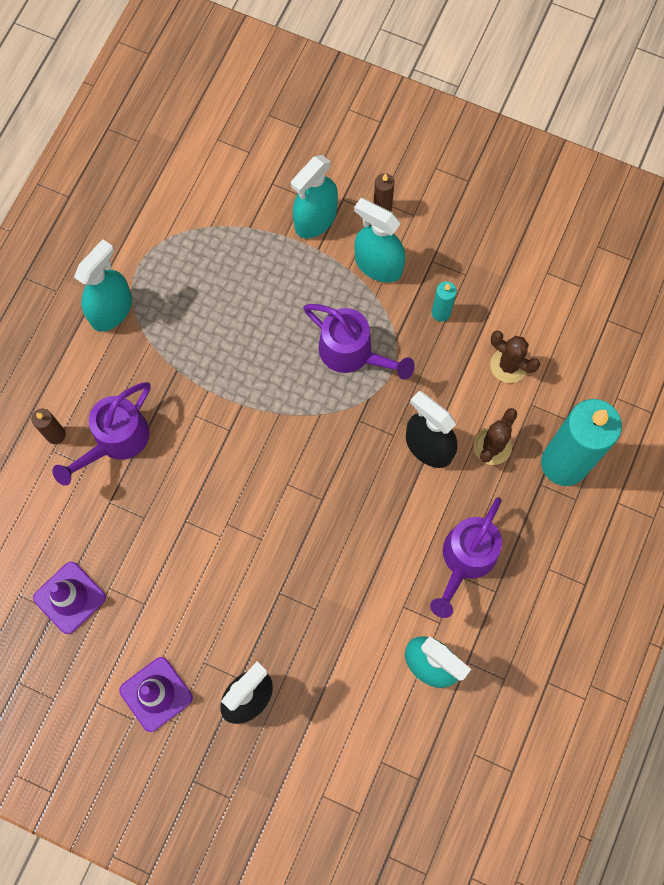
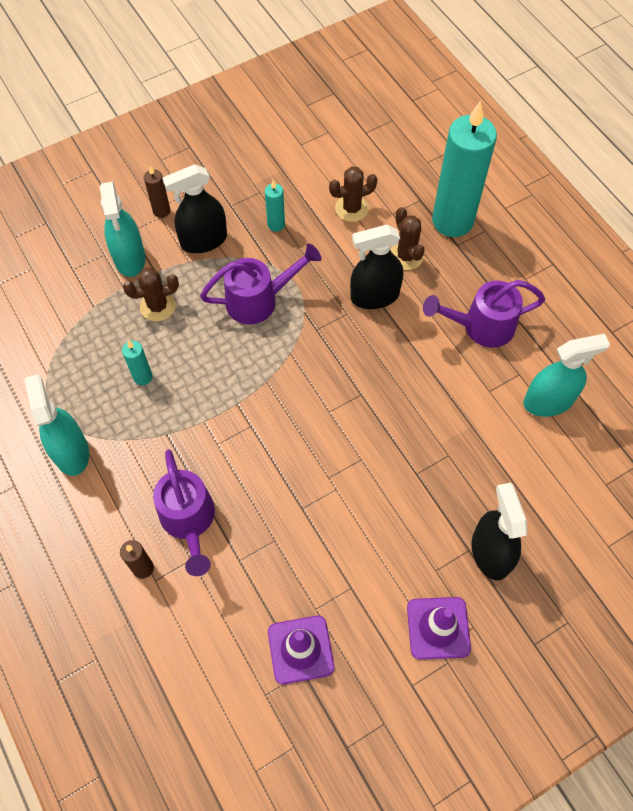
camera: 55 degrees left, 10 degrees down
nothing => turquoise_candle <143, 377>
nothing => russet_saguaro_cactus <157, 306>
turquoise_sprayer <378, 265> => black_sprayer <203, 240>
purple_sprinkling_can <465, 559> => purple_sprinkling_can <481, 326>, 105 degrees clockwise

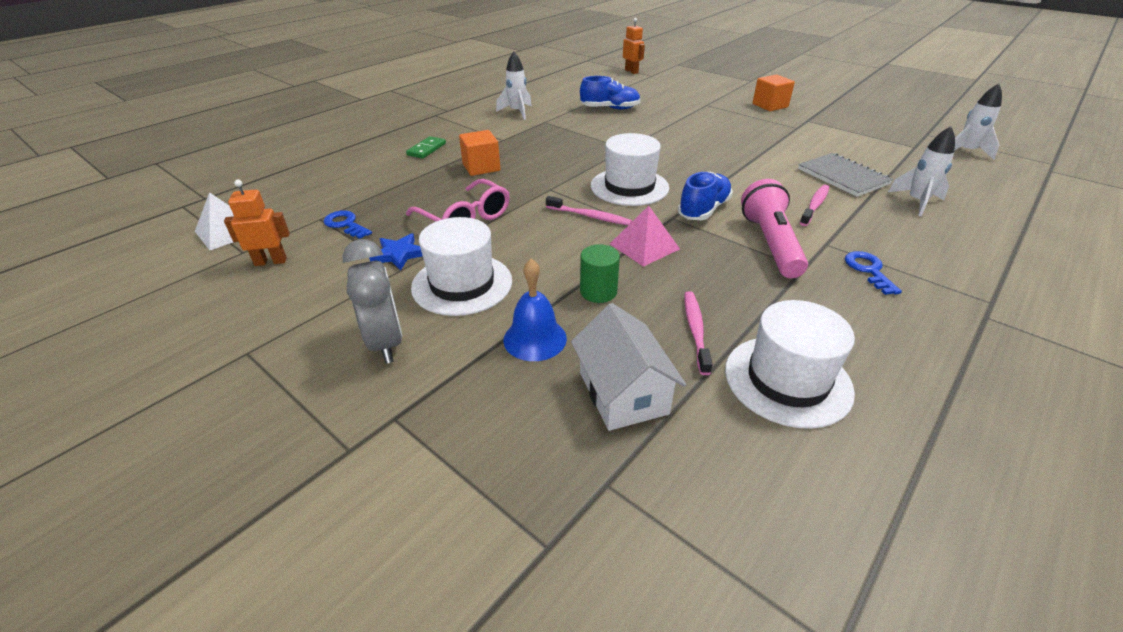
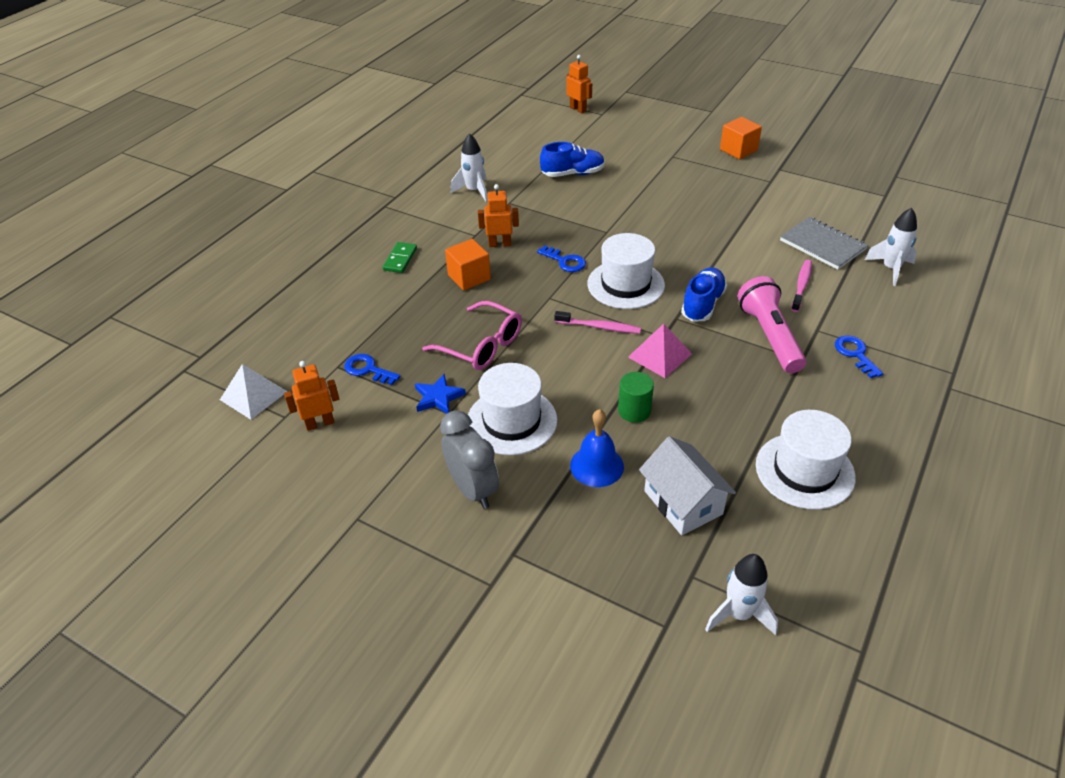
camera: 10 degrees left, 5 degrees up
rose-pink_toothbrush <695, 330> => nothing
nothing => bright_orange_toy_robot <500, 244>
nothing => blue_latchkey <565, 261>
snow-white_toy_rocket <965, 152> => snow-white_toy_rocket <739, 614>, shifted

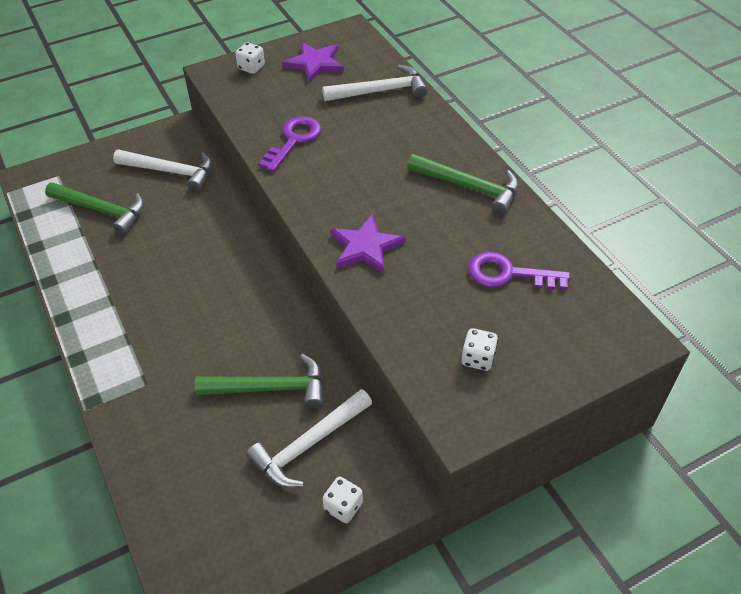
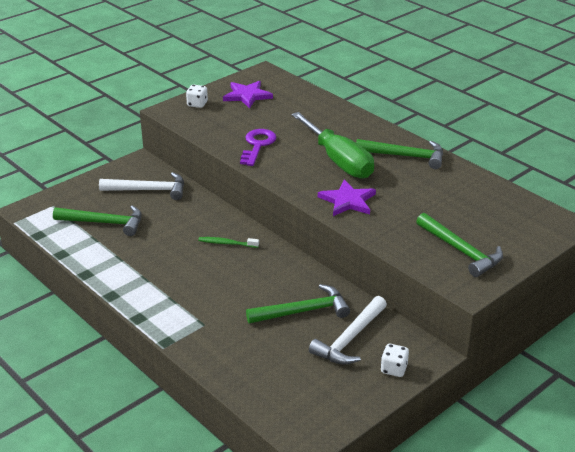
camera: 15 degrees left, 15 degrees down
snow-white_hammer <380, 91> => nothing
purple_latchkey <508, 274> => nothing
nothing => emerald_toothbrush <227, 243>
nothing => emerald_screwdriver <338, 161>
snow-white_die <478, 358> => emerald_hammer <461, 251>

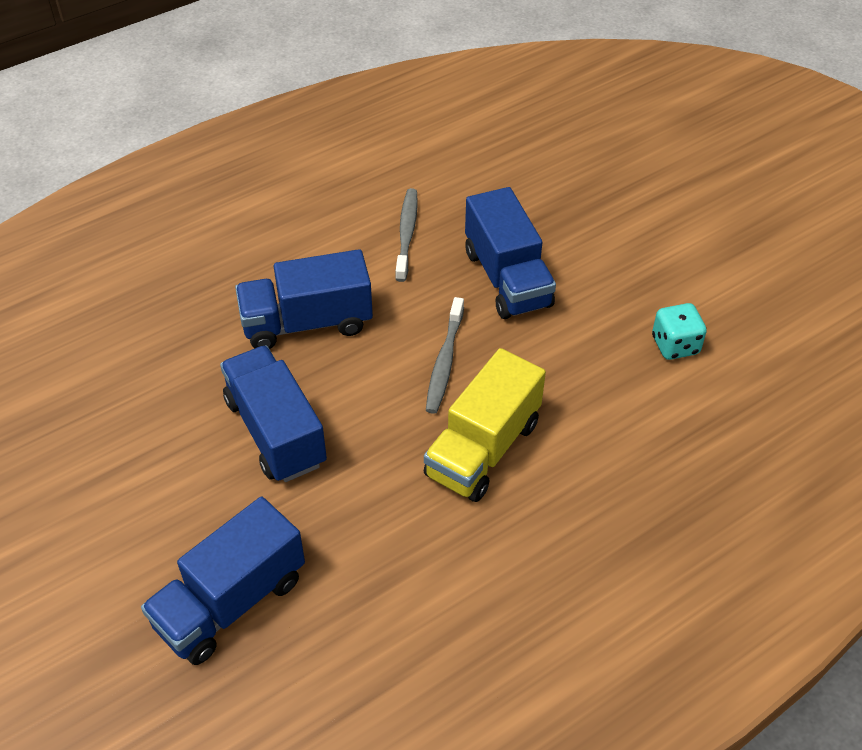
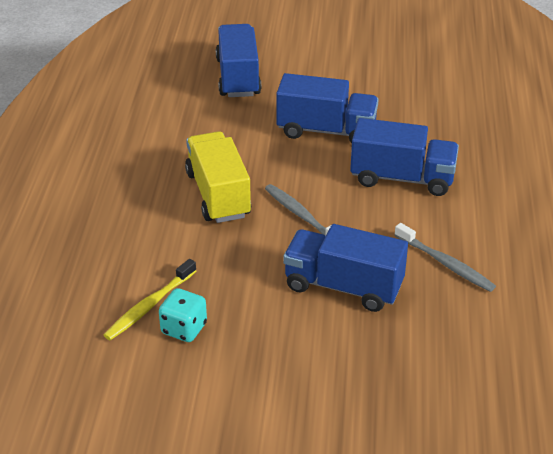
camera: 130 degrees right, 10 degrees down
nothing => yellow_toothbrush <149, 306>
blue_truck <307, 323> => blue_truck <402, 178>, 75 degrees clockwise

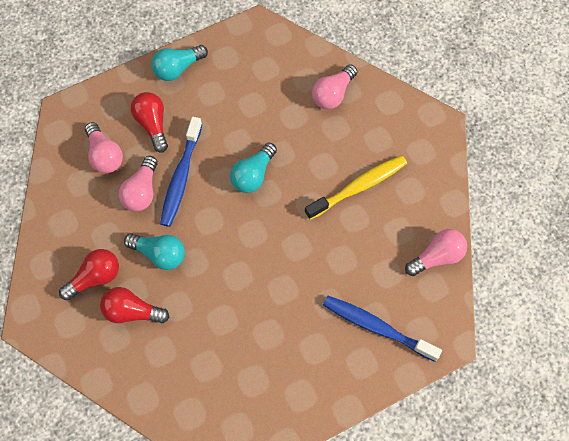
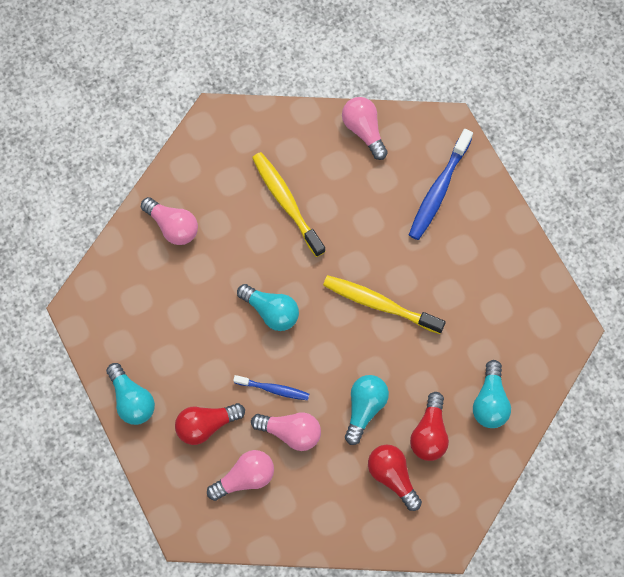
camera: 90 degrees left, 5 degrees up
nothing => yellow_toothbrush <379, 304>
nothing => turquoise_light_bulb <490, 401>
blue_toothbrush <181, 177> => blue_toothbrush <273, 389>, x0.59

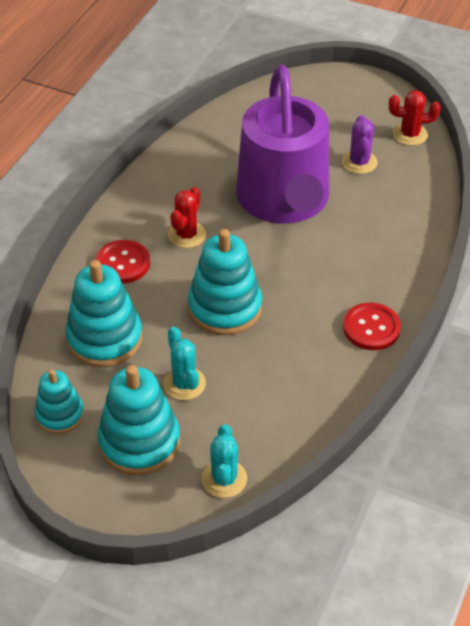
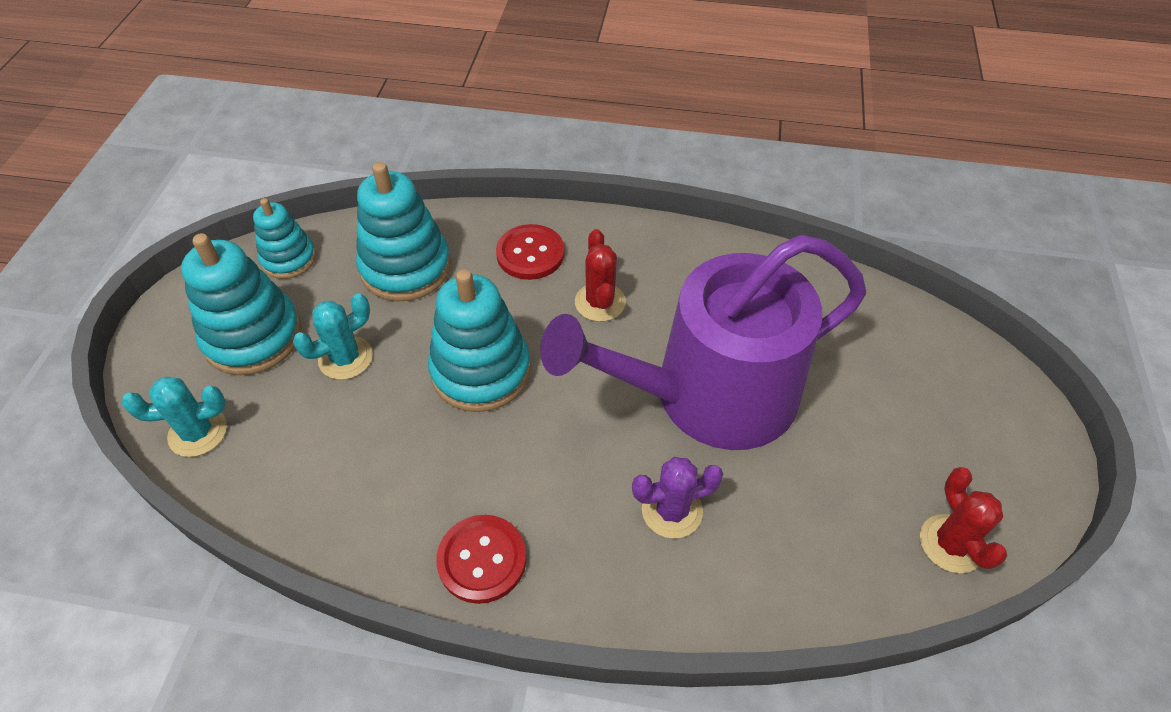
camera: 75 degrees right, 5 degrees up
purple_saguaro_cactus <359, 162> => purple_saguaro_cactus <672, 510>, shifted
red_saguaro_cactus <187, 235> => red_saguaro_cactus <600, 302>, 75 degrees clockwise

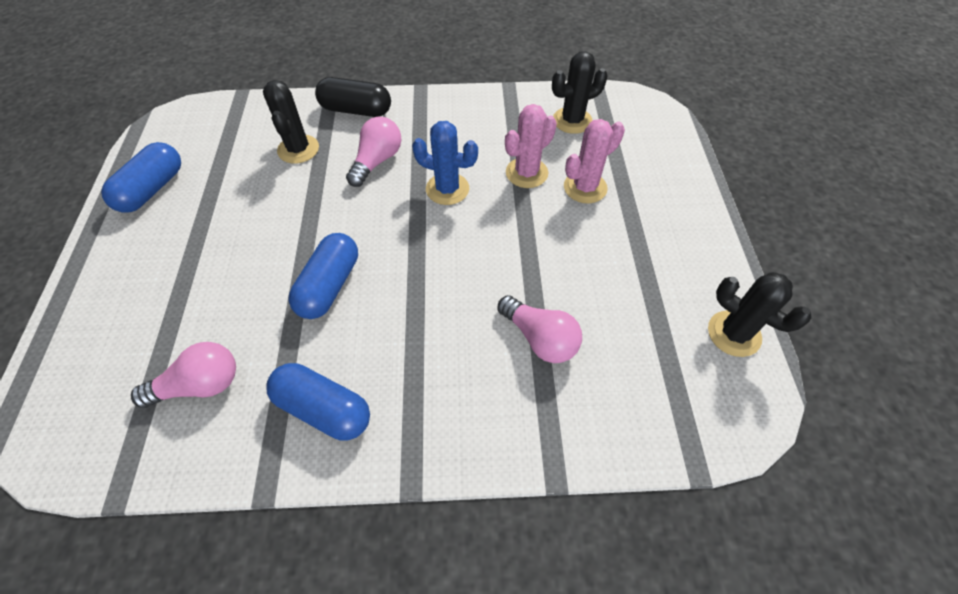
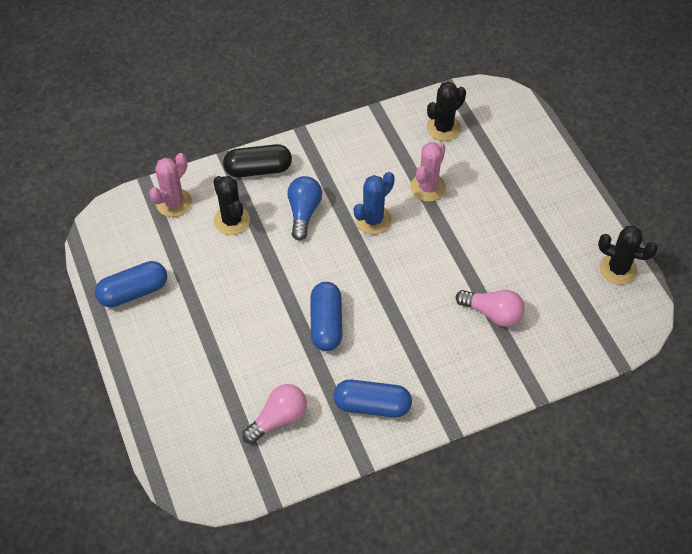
camera: 20 degrees left, 0 degrees up
rose-pink_saguaro_cactus <585, 187> => rose-pink_saguaro_cactus <174, 202>, shifted
rose-pink_light_bulb <377, 161> => blue_light_bulb <303, 212>
blue_capsule <152, 189> => blue_capsule <133, 292>, 60 degrees clockwise
blue_saguaro_cactus <447, 189> => blue_saguaro_cactus <373, 220>, 45 degrees counterclockwise

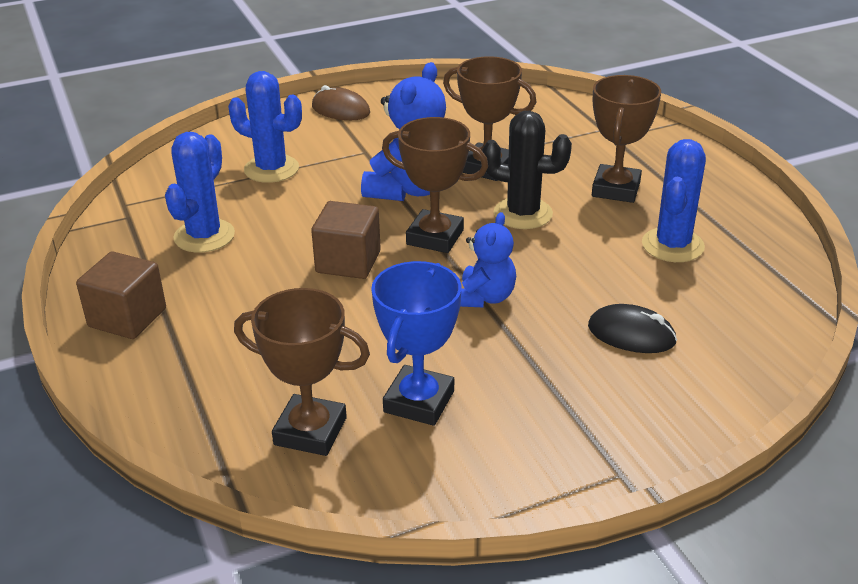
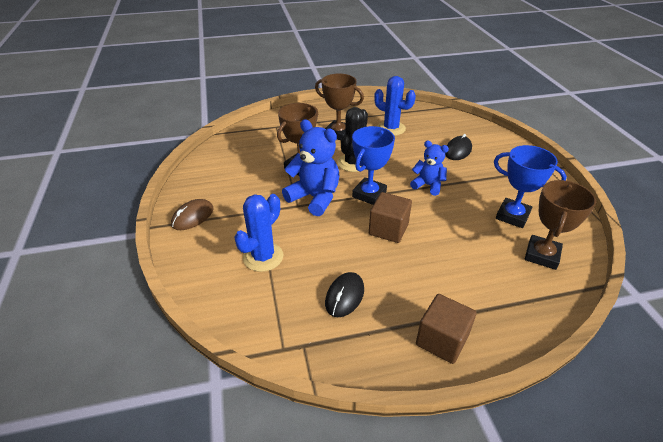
camera: 80 degrees left, 5 degrees up
blue_saguaro_cactus <204, 236> => black_PC_mouse <344, 296>
russet_prize_cup <435, 237> => blue_prize_cup <369, 194>

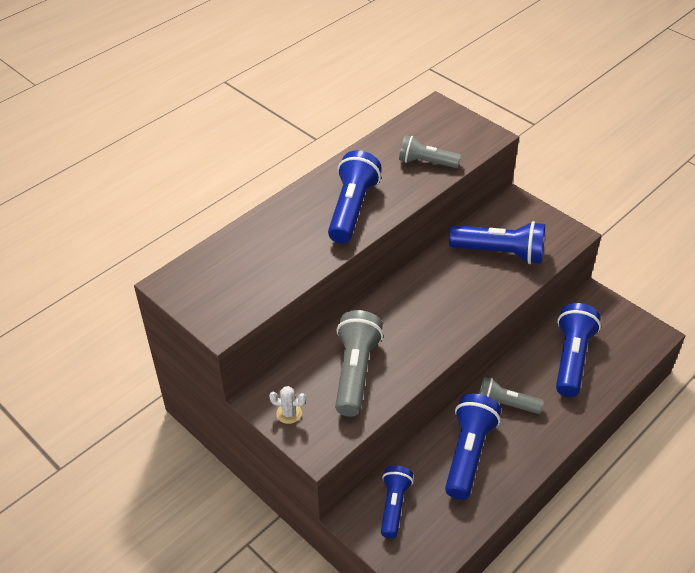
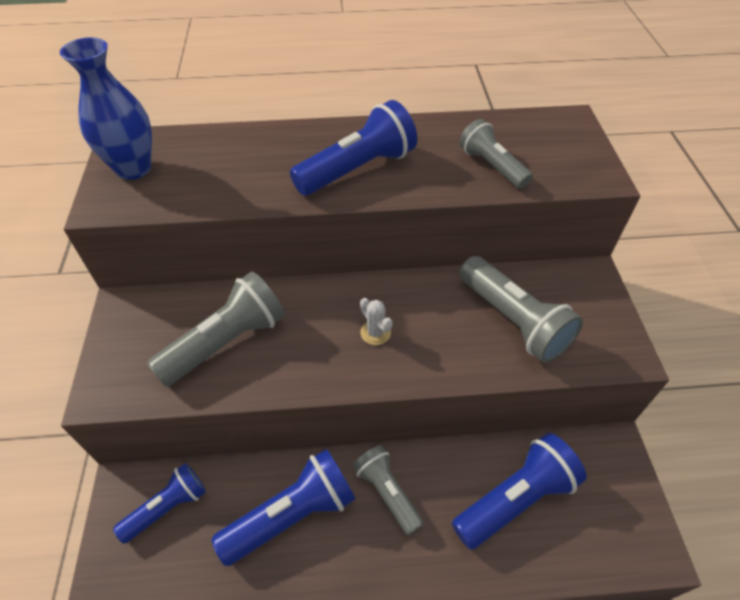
camera: 40 degrees right, 5 degrees up
nothing => blue_tall_vase <133, 168>
snow-white_saguaro_cactus <289, 413> => snow-white_saguaro_cactus <375, 333>, shifted
blue_torch <500, 253> => ash-grey_torch <513, 320>

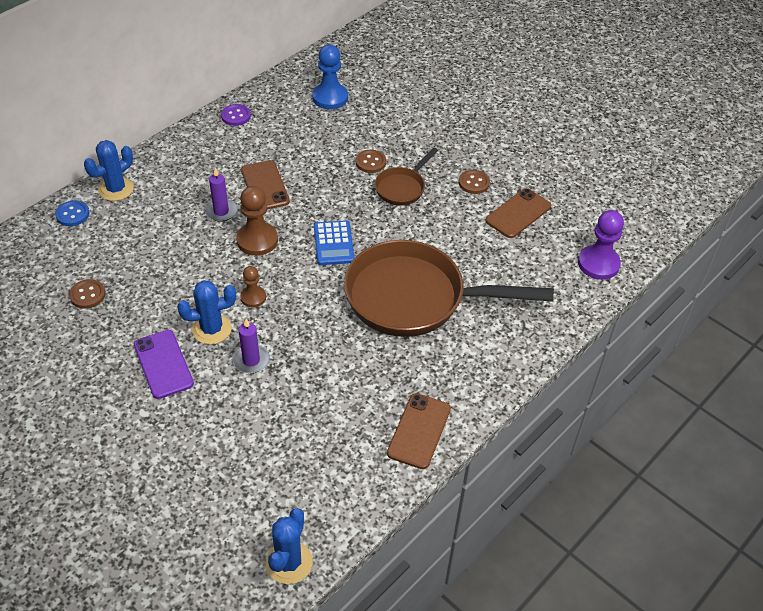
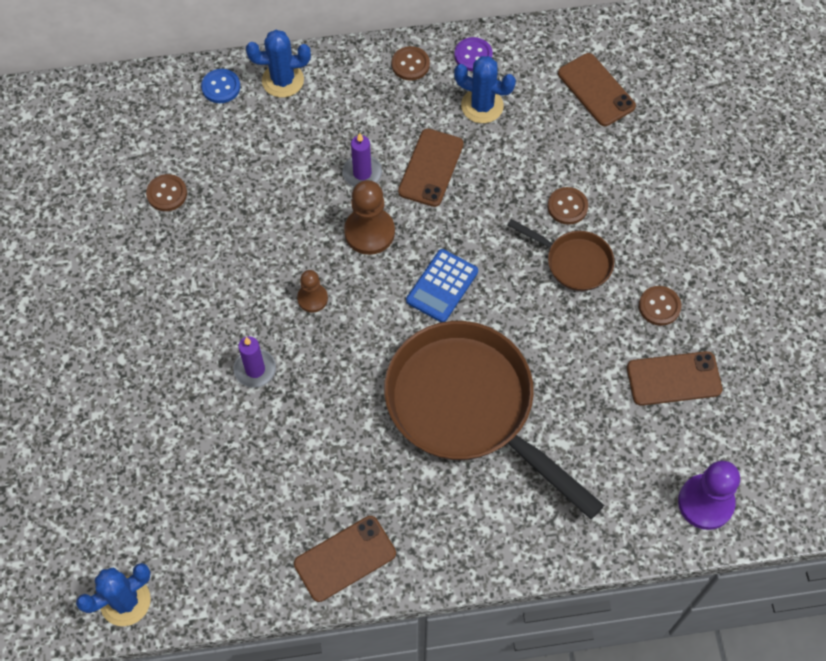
camera: 40 degrees right, 15 degrees up
purple_phone <163, 364> => nothing
nothing => russet_shirt_button <410, 64>
blue_saguaro_cactus <211, 329> => blue_saguaro_cactus <482, 106>, shifted
blue_game_pawn <330, 97> => russet_phone <596, 90>
russet_pan <402, 187> => russet_pan <573, 262>, 135 degrees counterclockwise

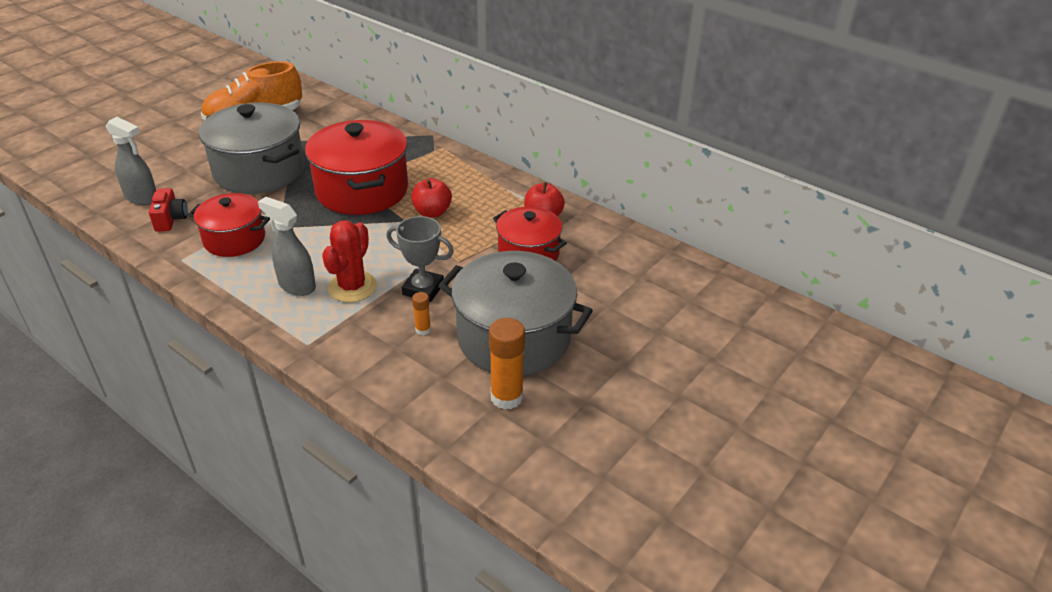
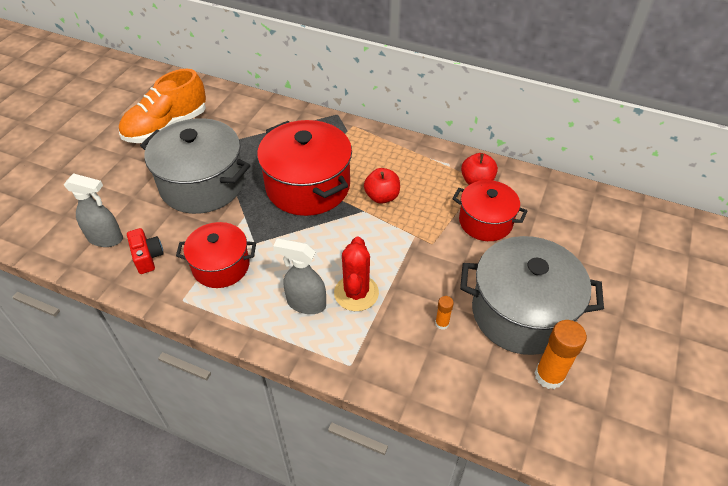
camera: 15 degrees left, 10 degrees up
ash-grey_prize_cup <423, 289> => nothing

